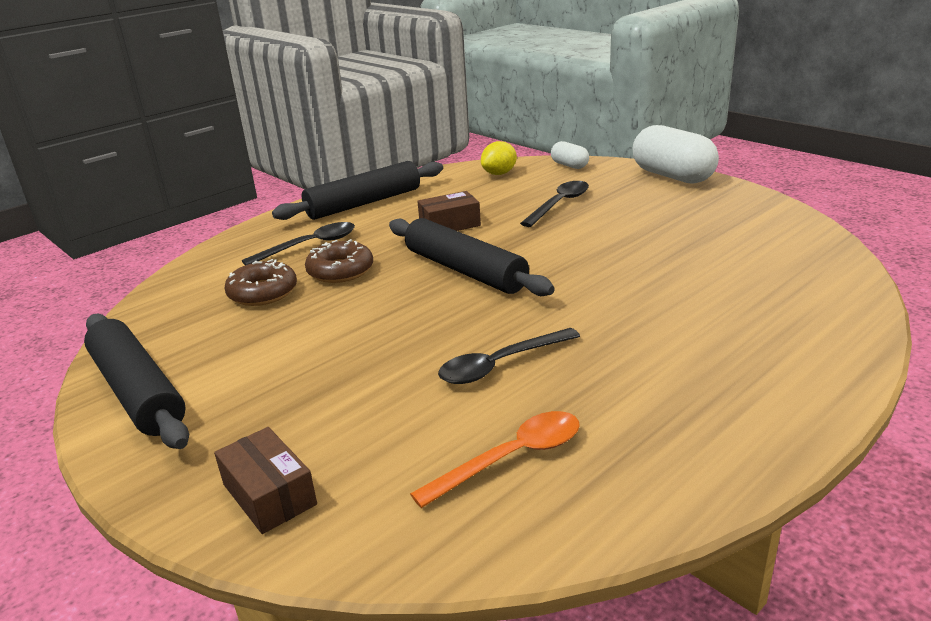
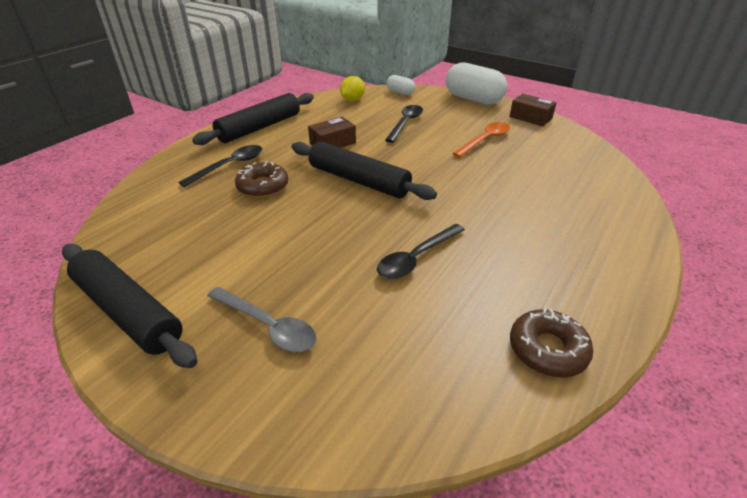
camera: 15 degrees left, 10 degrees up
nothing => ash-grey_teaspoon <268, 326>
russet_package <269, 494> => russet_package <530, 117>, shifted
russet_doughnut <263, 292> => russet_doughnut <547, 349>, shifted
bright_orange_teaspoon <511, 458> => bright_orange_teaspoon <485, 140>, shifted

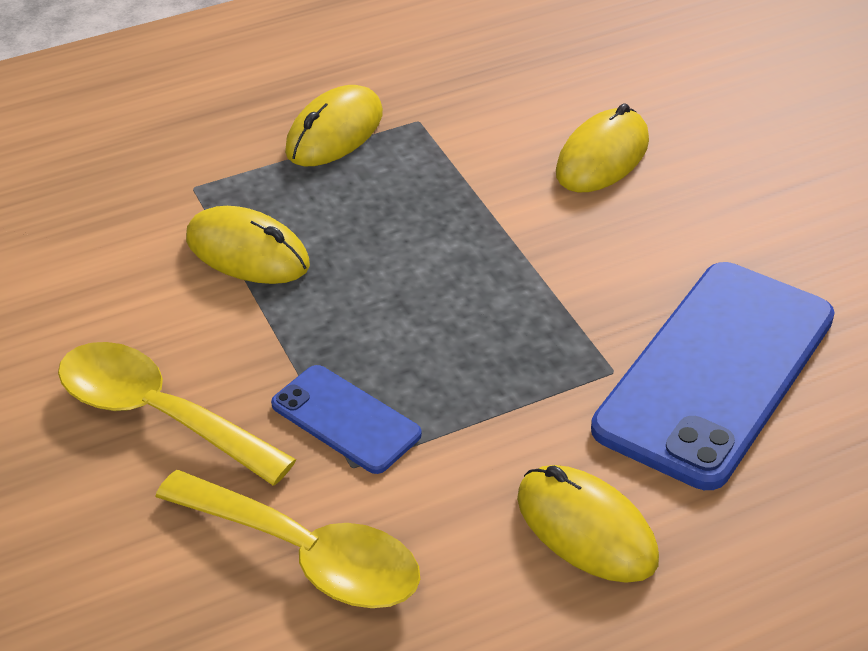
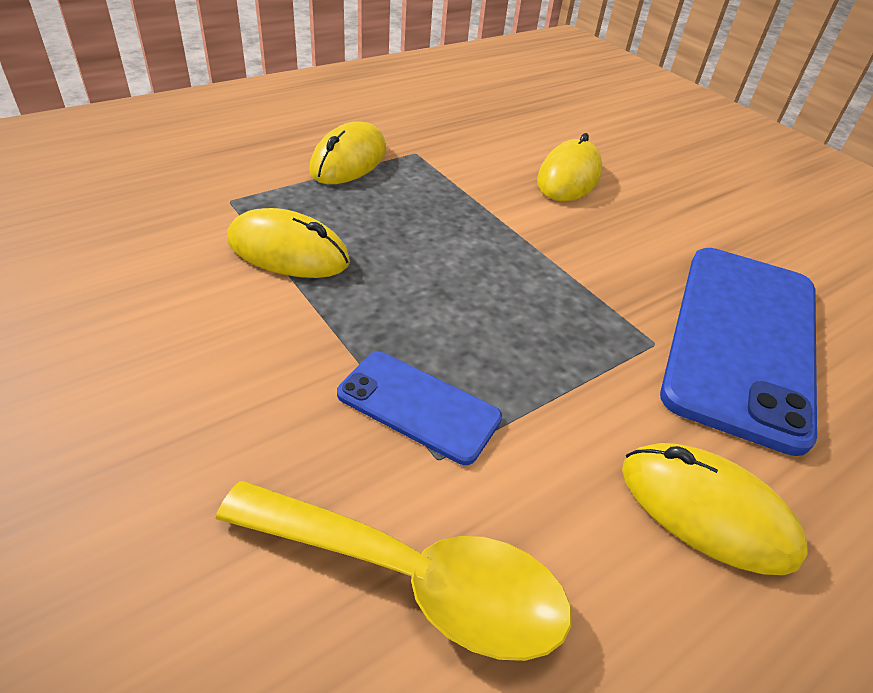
camera: 15 degrees left, 0 degrees up
yellow_teaspoon <159, 414> => nothing

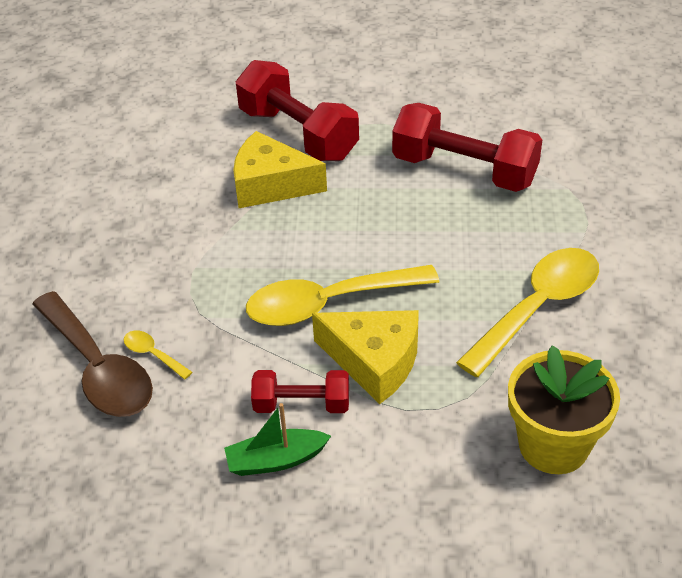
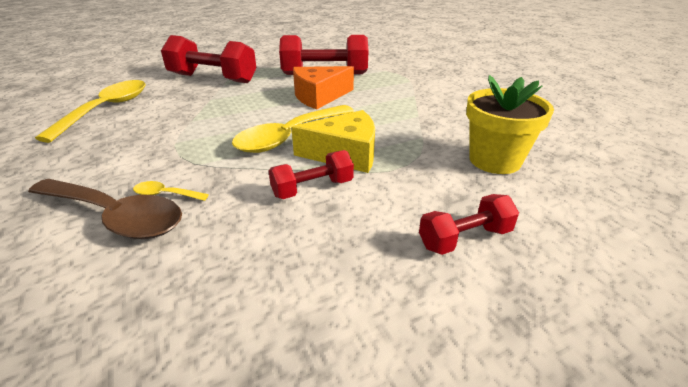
camera: 30 degrees left, 10 degrees down
emerald_sailboat <276, 460> => nothing
yellow_cheese <271, 185> => nothing
nothing => bright_orange_cheese <319, 96>
nothing => red_free_weight <465, 238>
yellow_teaspoon <538, 307> => yellow_teaspoon <107, 109>, shifted

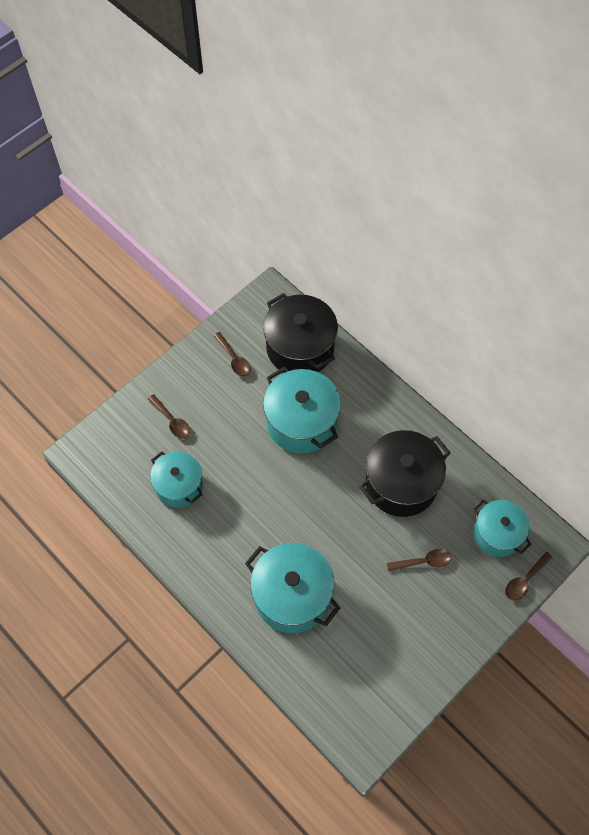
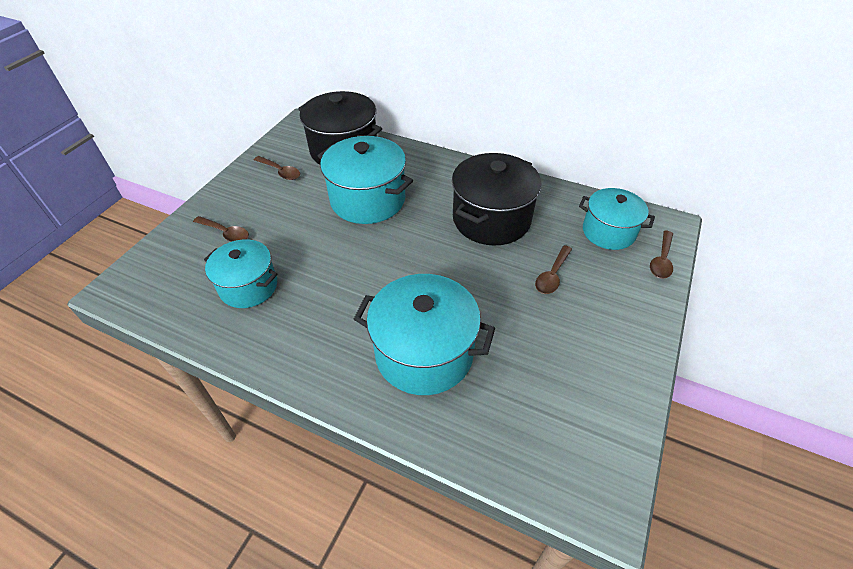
camera: 20 degrees left, 15 degrees down
russet_teaspoon <423, 562> => russet_teaspoon <552, 275>, 150 degrees clockwise

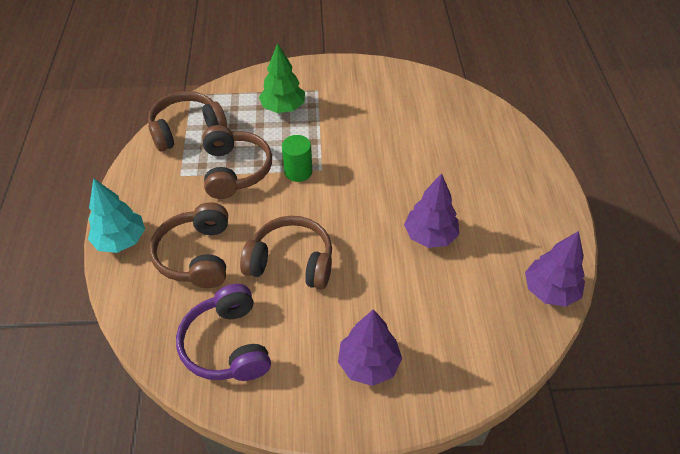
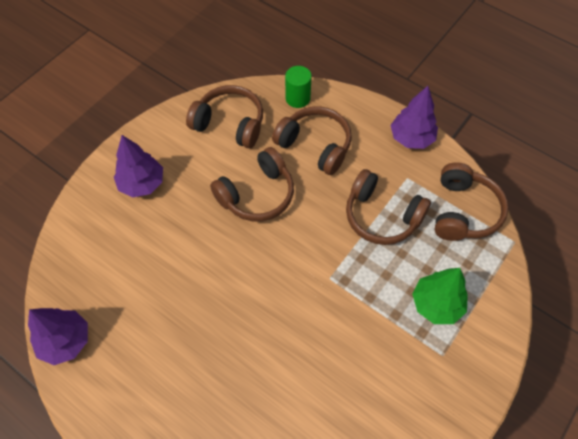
camera: 130 degrees right, 10 degrees up
turquoise_toy_tree <121, 240> => nothing
emerald_cylinder_shape <298, 172> => emerald_cylinder_shape <297, 98>, shifted
purple_toy_tree <430, 236> => purple_toy_tree <411, 138>, shifted
purple_headphones <227, 345> => russet_headphones <230, 124>

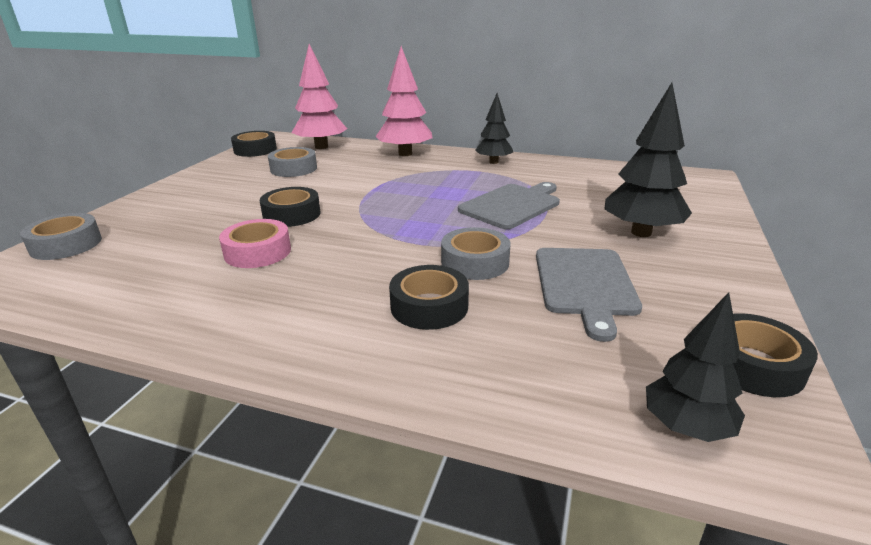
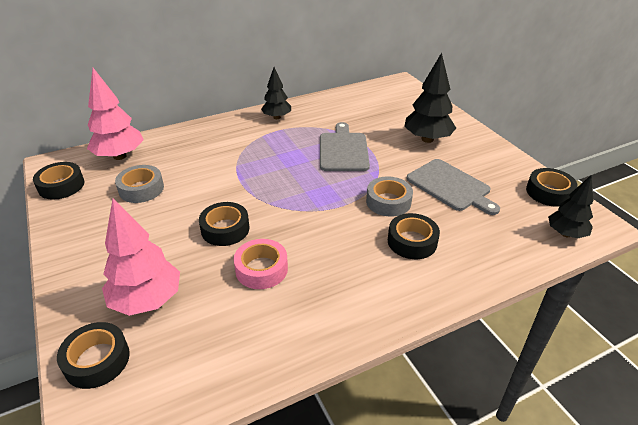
camera: 45 degrees left, 10 degrees up
rose-pink_toy_tree <405, 154> => rose-pink_toy_tree <147, 301>, shifted
ash-grey_tape <66, 245> => black_tape <97, 360>

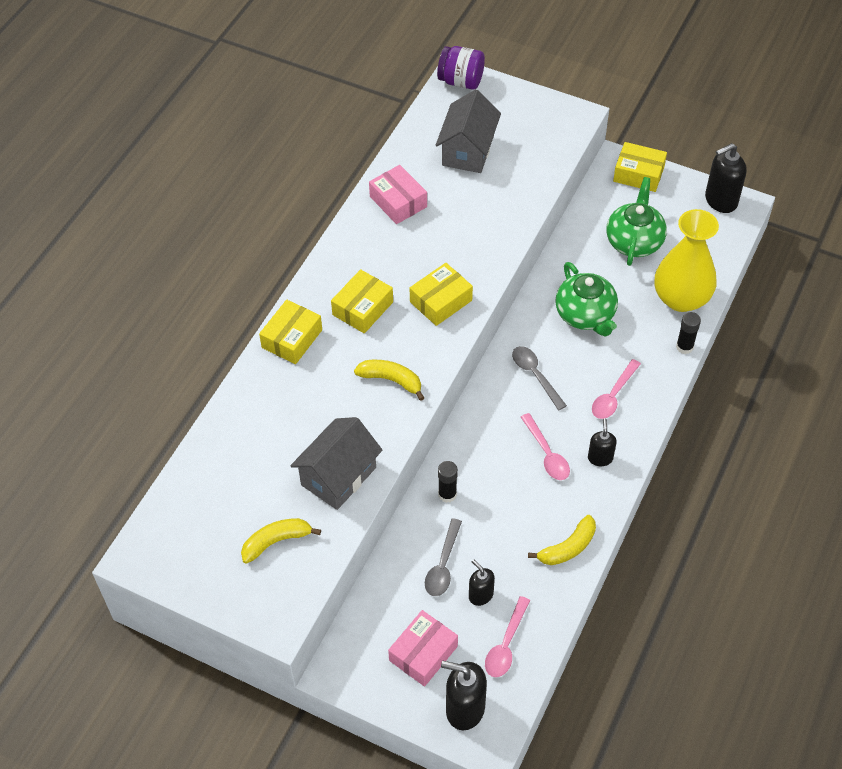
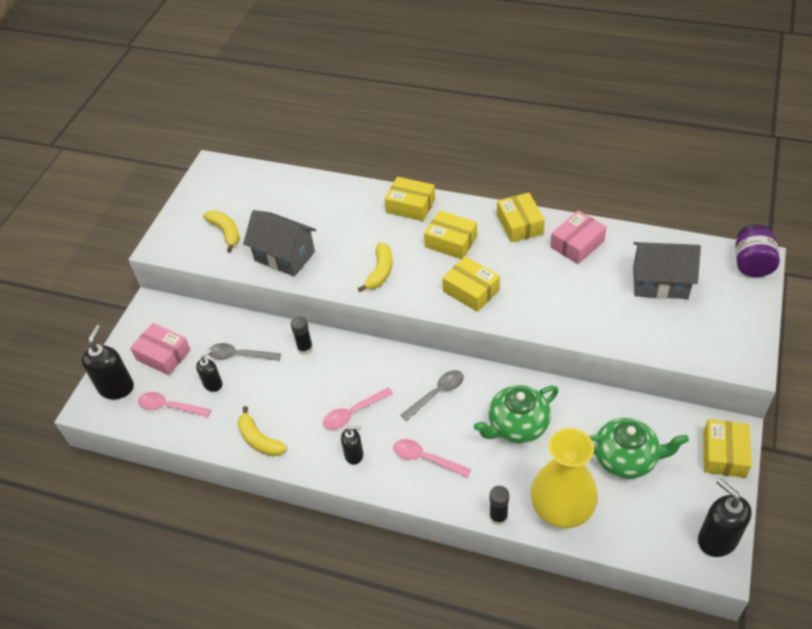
camera: 85 degrees right, 5 degrees down
nothing => yellow_package <520, 224>

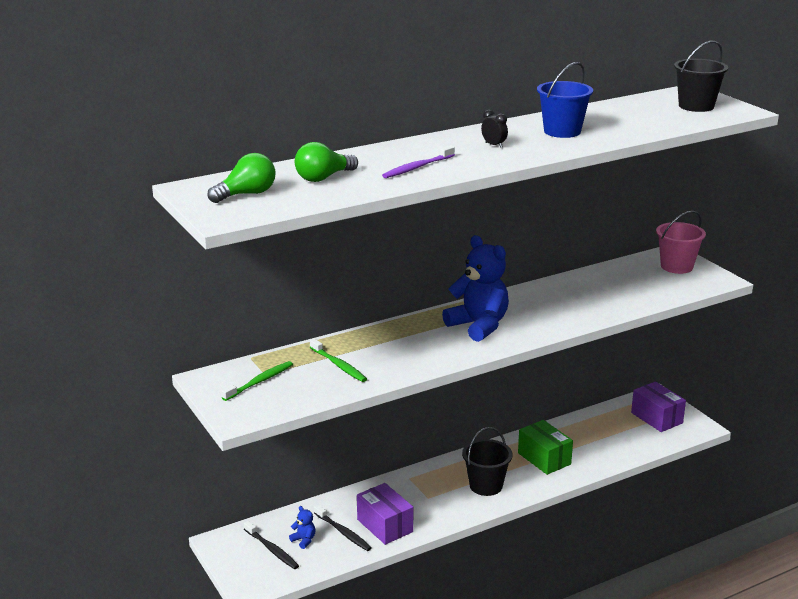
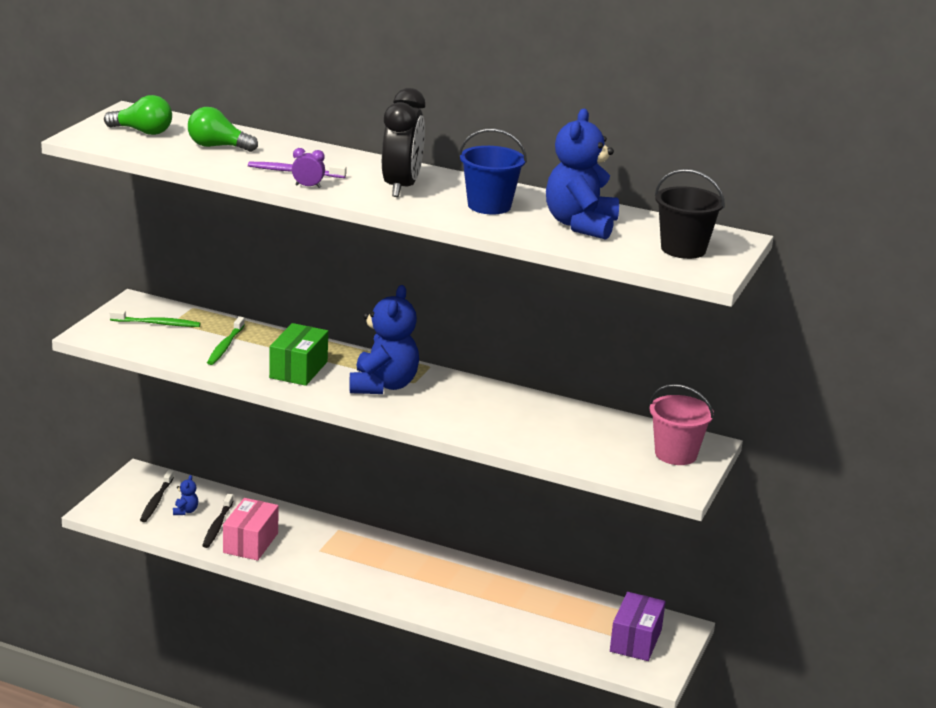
camera: 50 degrees right, 0 degrees up
black_bucket <486, 486> => nothing
nothing => purple_clock <308, 186>
nothing => blue_teddy_bear <580, 225>
emerald_package <544, 458> => emerald_package <298, 370>, shifted
purple_package <385, 525> => rose-pink_package <251, 543>
black_clock <494, 145> => black_clock <401, 187>, x2.43

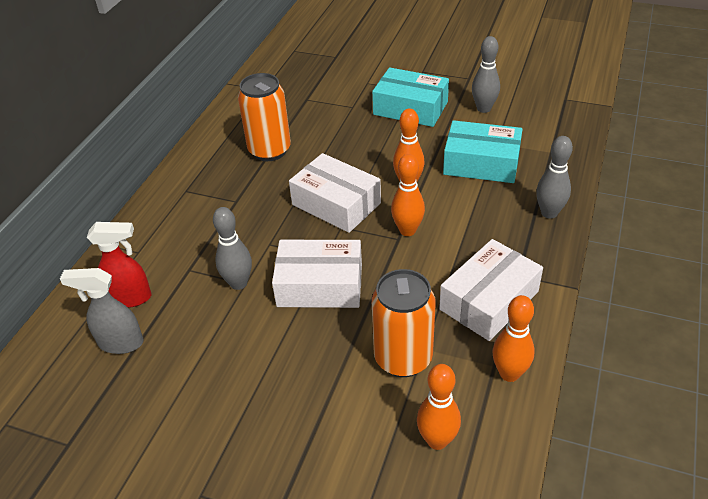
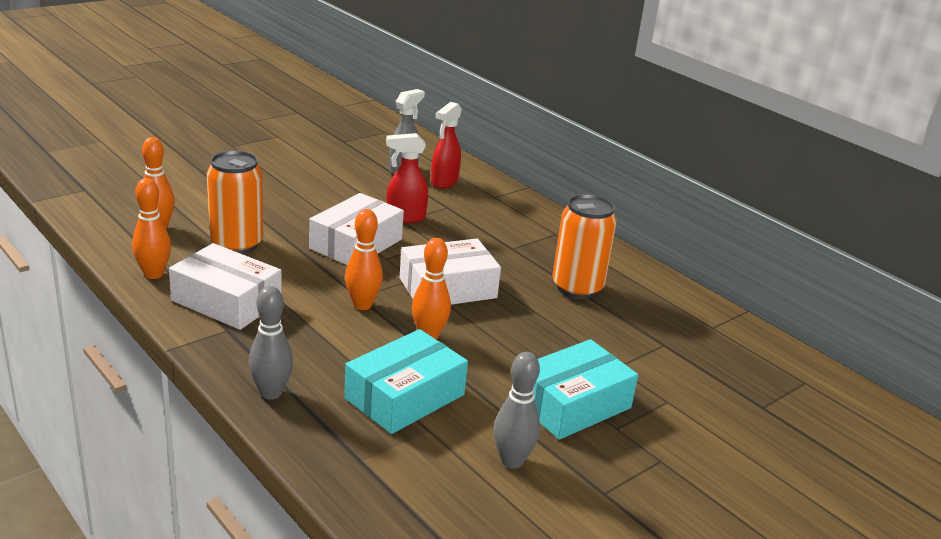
camera: 115 degrees right, 15 degrees down
ash-grey_tenpin <238, 283> => red_sprayer <405, 218>
snow-white_package <489, 300> => snow-white_package <226, 301>, 45 degrees counterclockwise

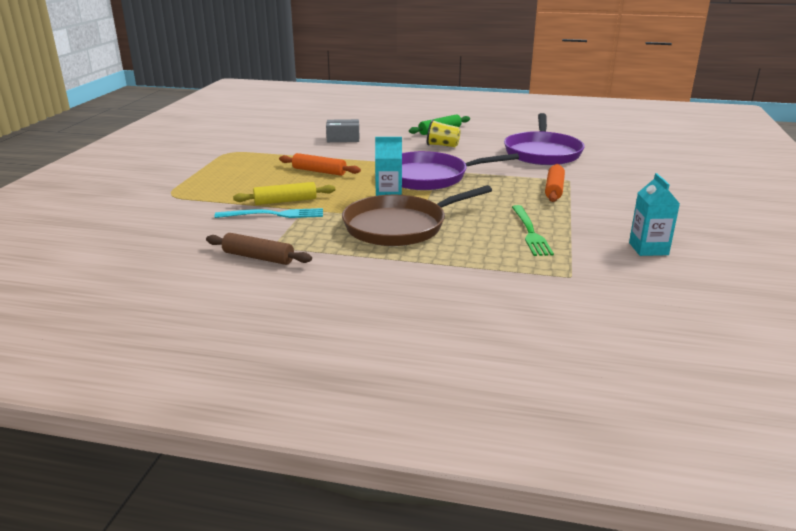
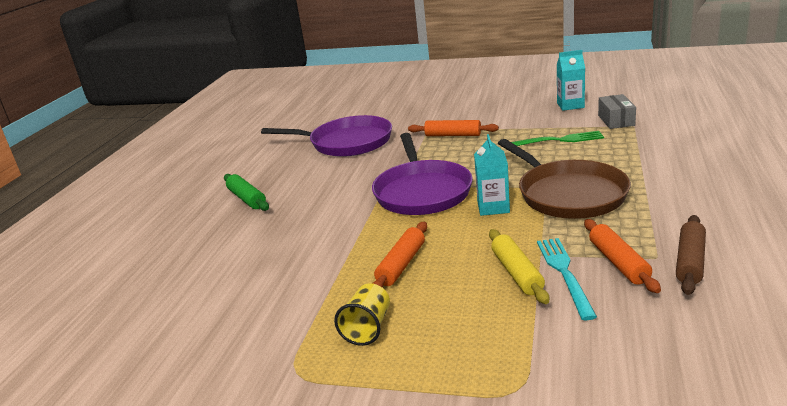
camera: 85 degrees left, 0 degrees up
nothing => bright_orange_rolling_pin <619, 262>
ash-grey_package <343, 139> => ash-grey_package <616, 120>, shifted
yellow_cup <442, 145> => yellow_cup <367, 328>, shifted

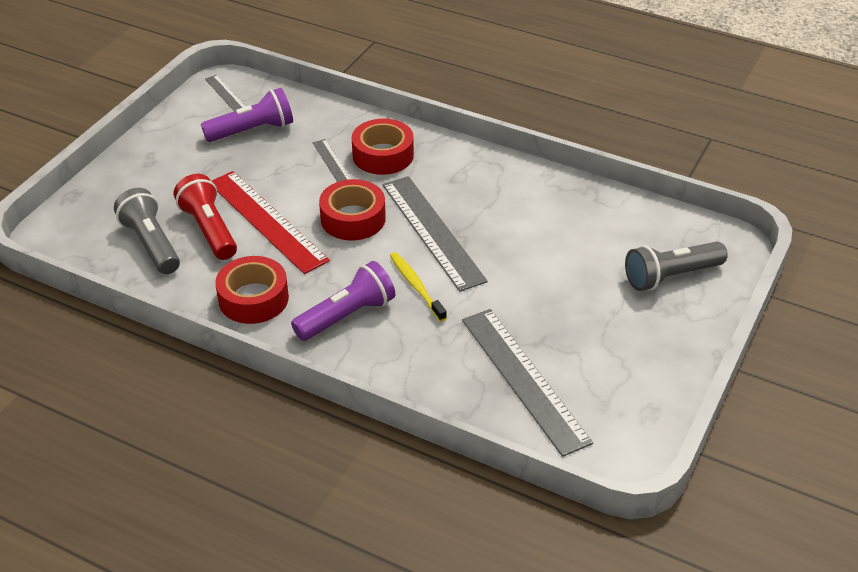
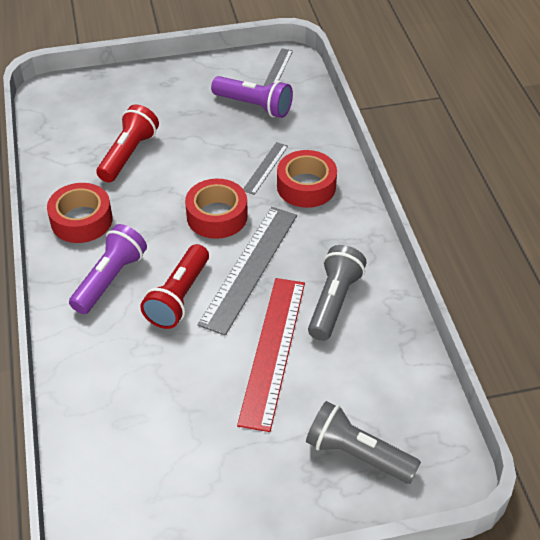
camera: 50 degrees right, 5 degrees up
ash-grey_ruler <523, 379> => nothing
ash-grey_torch <151, 244> => ash-grey_torch <334, 302>, shifted
red_ruler <266, 221> => red_ruler <272, 350>, shifted
yellow_toothbrush <416, 286> => red_torch <178, 297>
purple_torch <347, 315> => purple_torch <110, 279>, 75 degrees counterclockwise

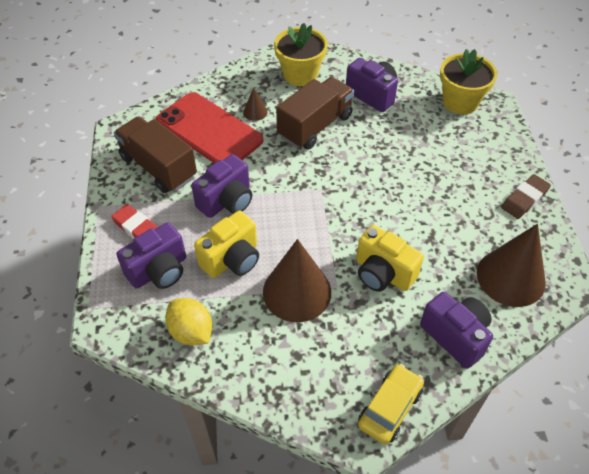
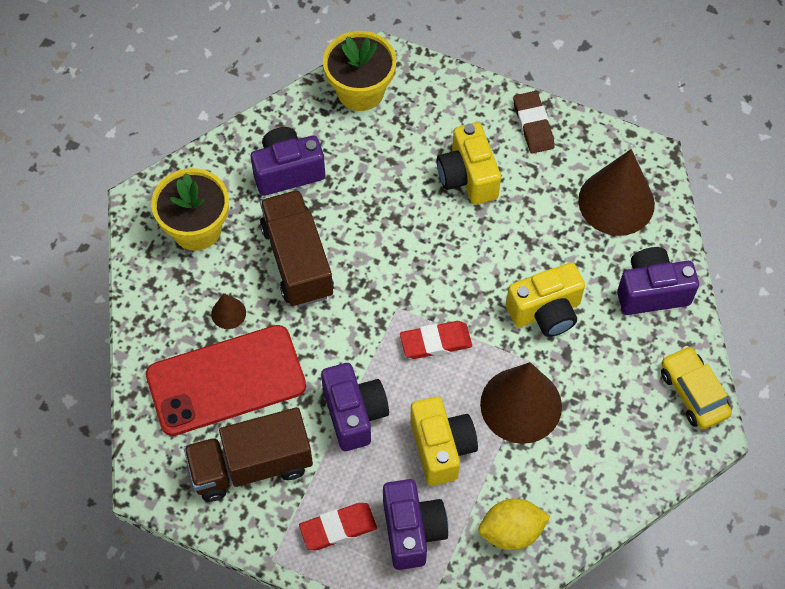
camera: 60 degrees left, 10 degrees up
nothing => red_eraser <436, 342>
nothing => yellow_camera <467, 177>

